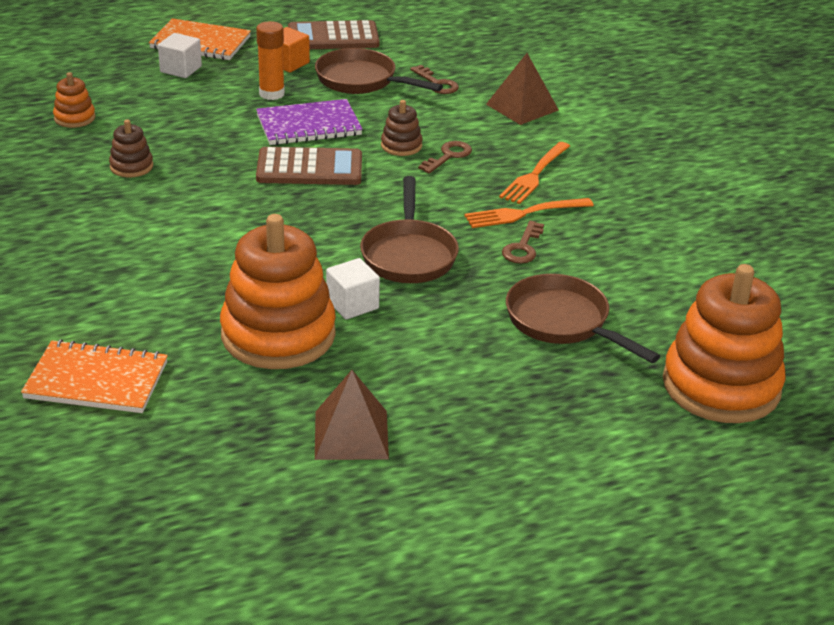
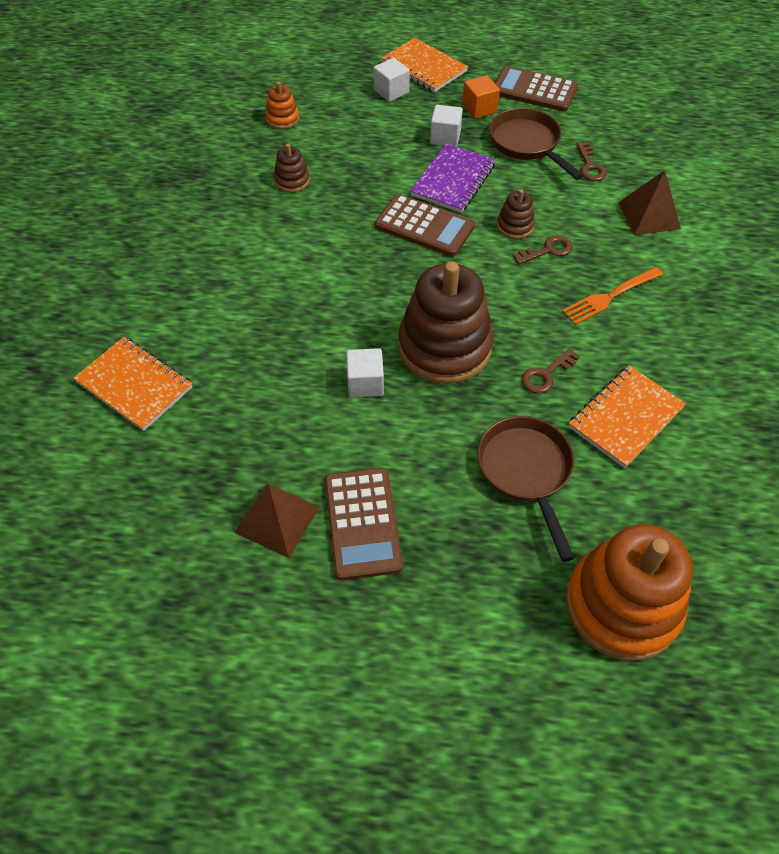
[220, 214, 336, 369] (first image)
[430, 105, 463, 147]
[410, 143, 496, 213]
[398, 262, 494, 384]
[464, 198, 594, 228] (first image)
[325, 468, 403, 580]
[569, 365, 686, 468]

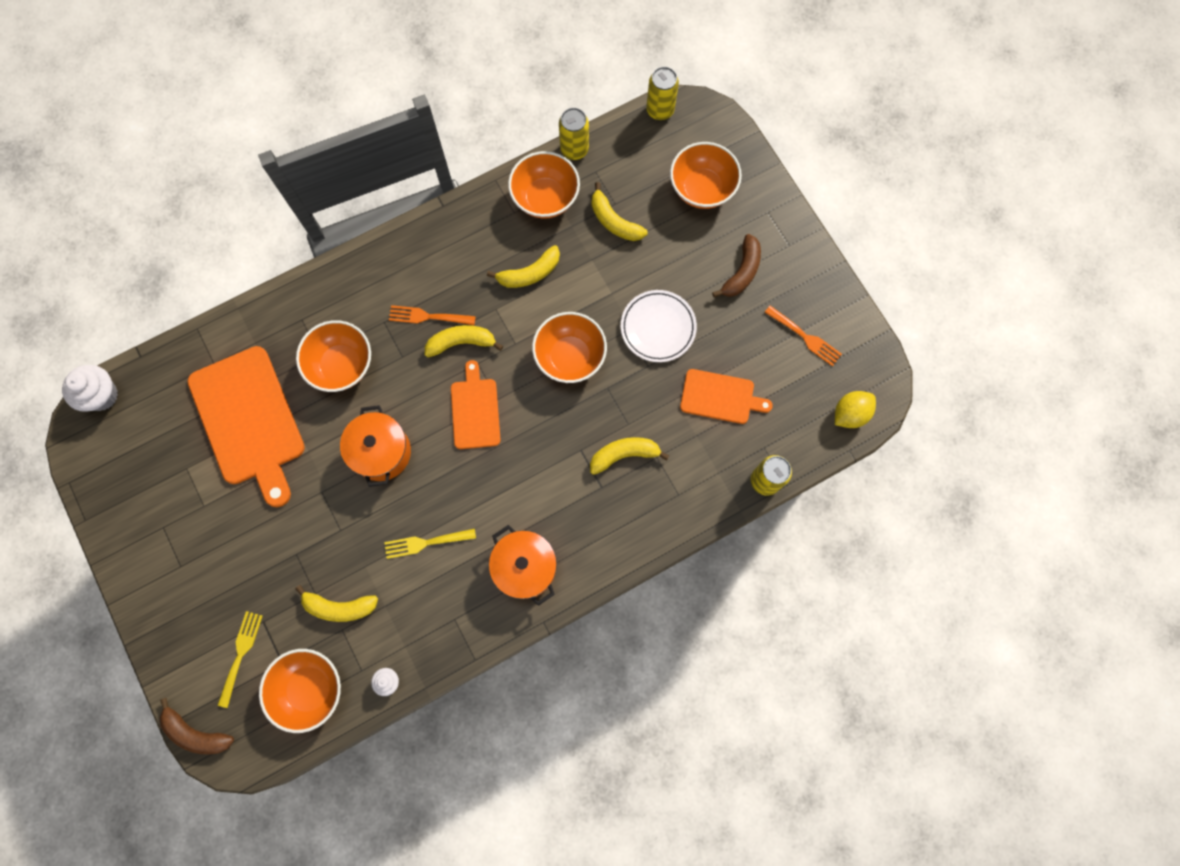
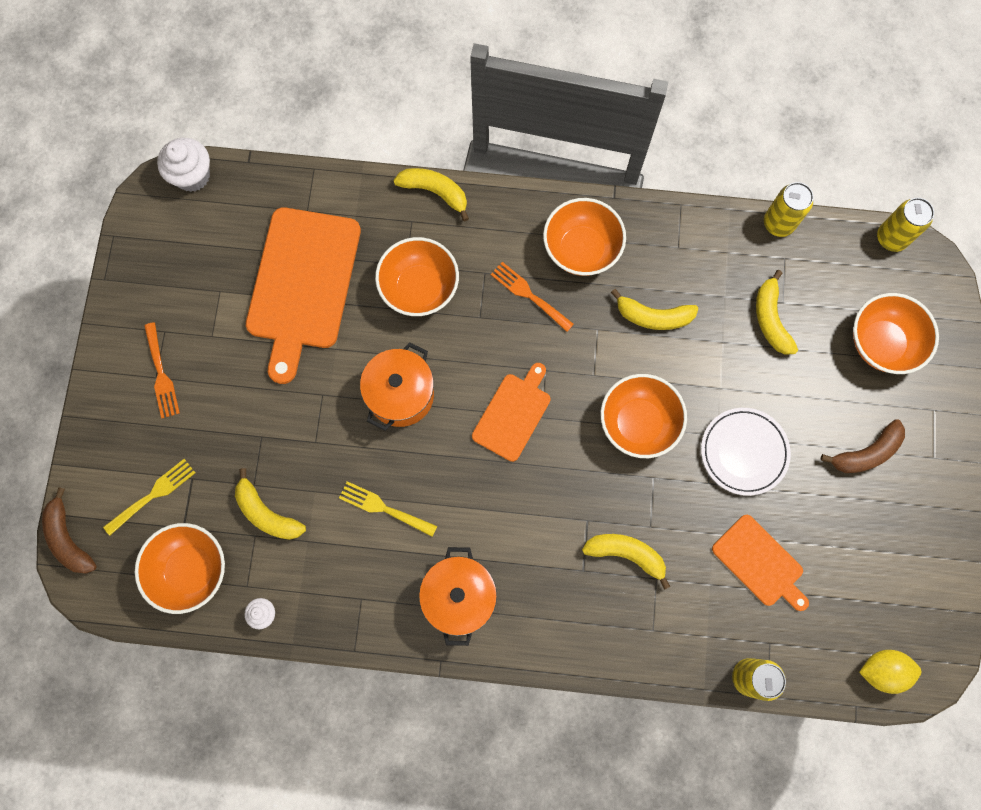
[393, 168, 469, 222]
[543, 198, 626, 276]
[144, 322, 180, 418]

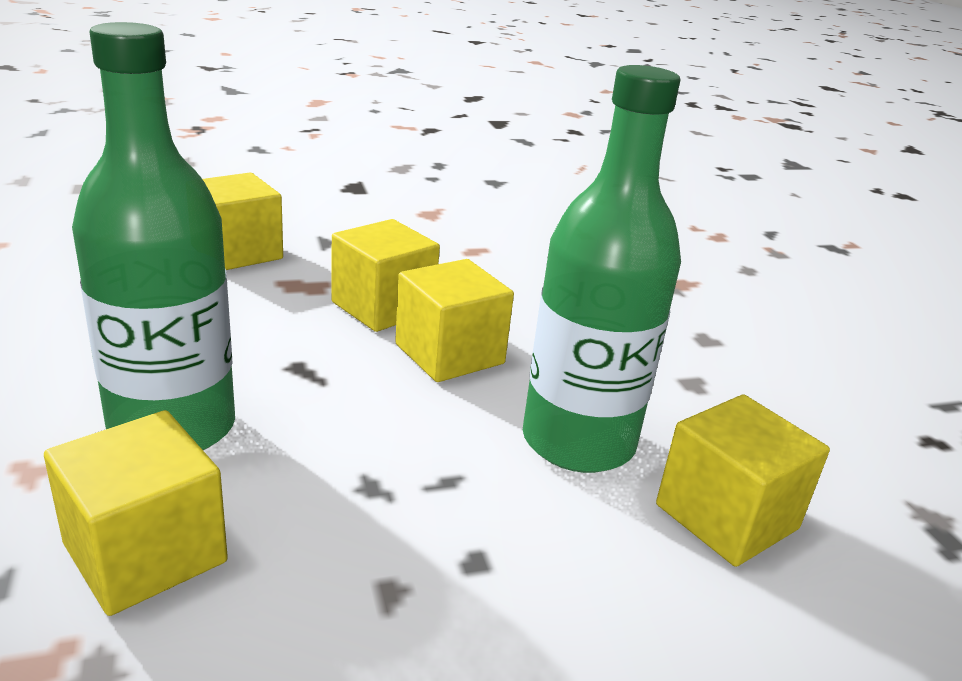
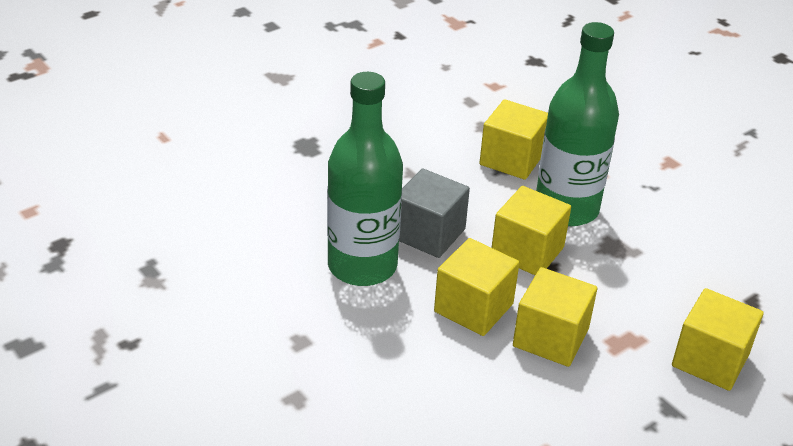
[492, 186, 571, 275]
[399, 168, 470, 258]

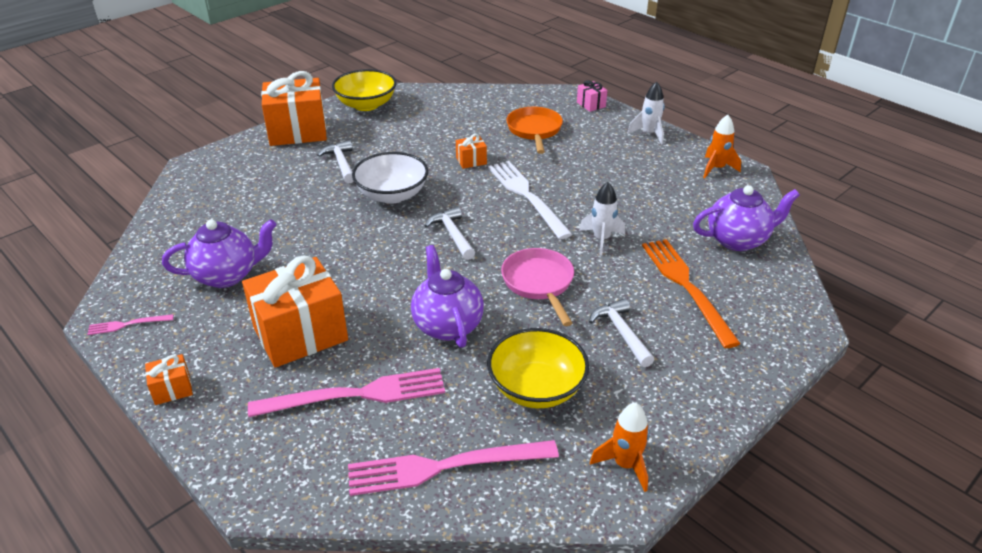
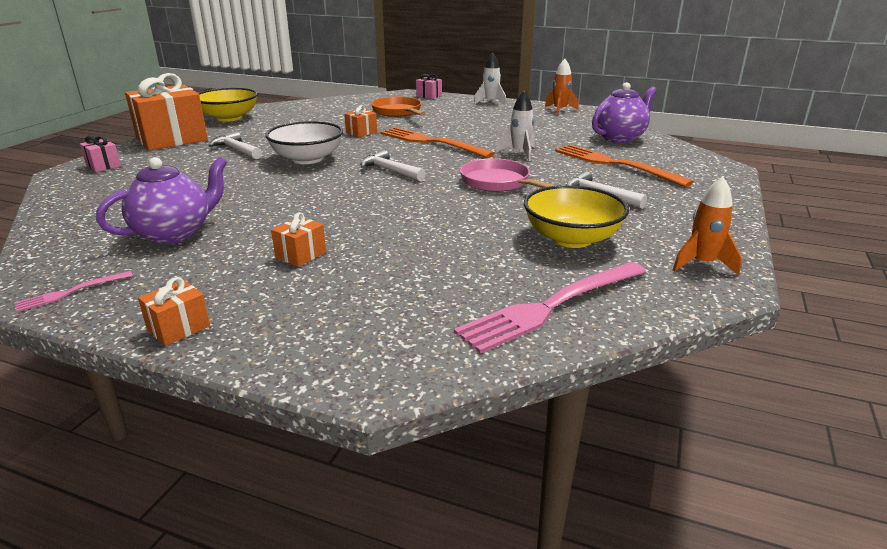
[271, 212, 326, 267]
[248, 368, 445, 417] (first image)
[411, 245, 484, 348] (first image)
[380, 127, 495, 158]
[80, 136, 121, 172]

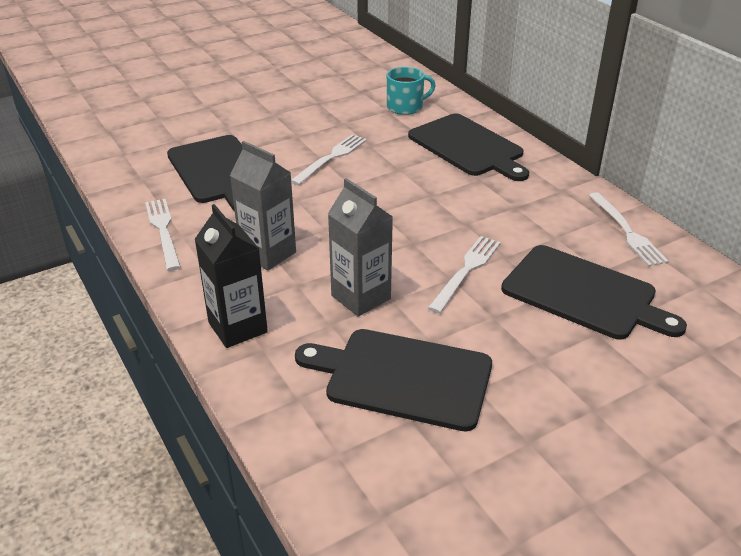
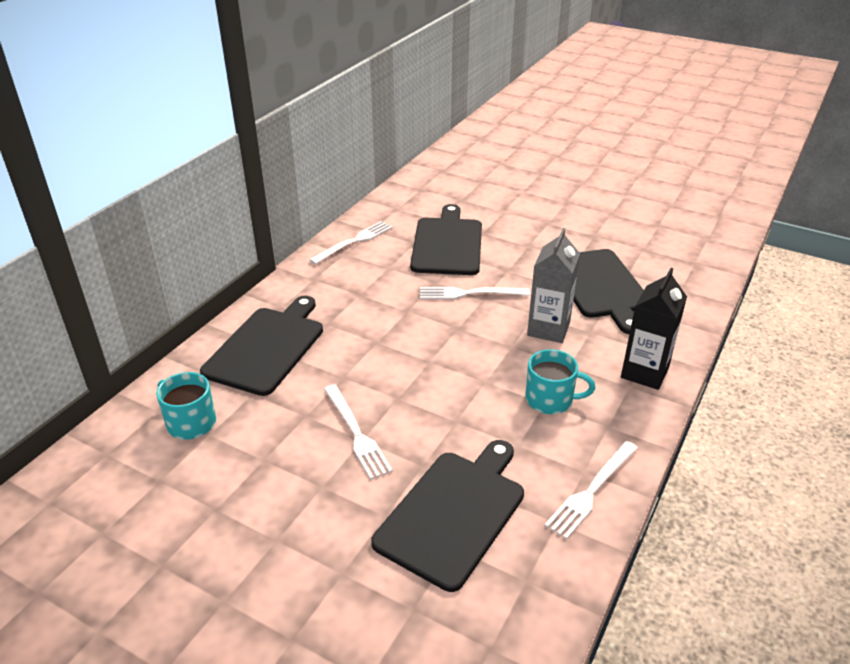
[525, 349, 595, 414]
[324, 384, 393, 480]

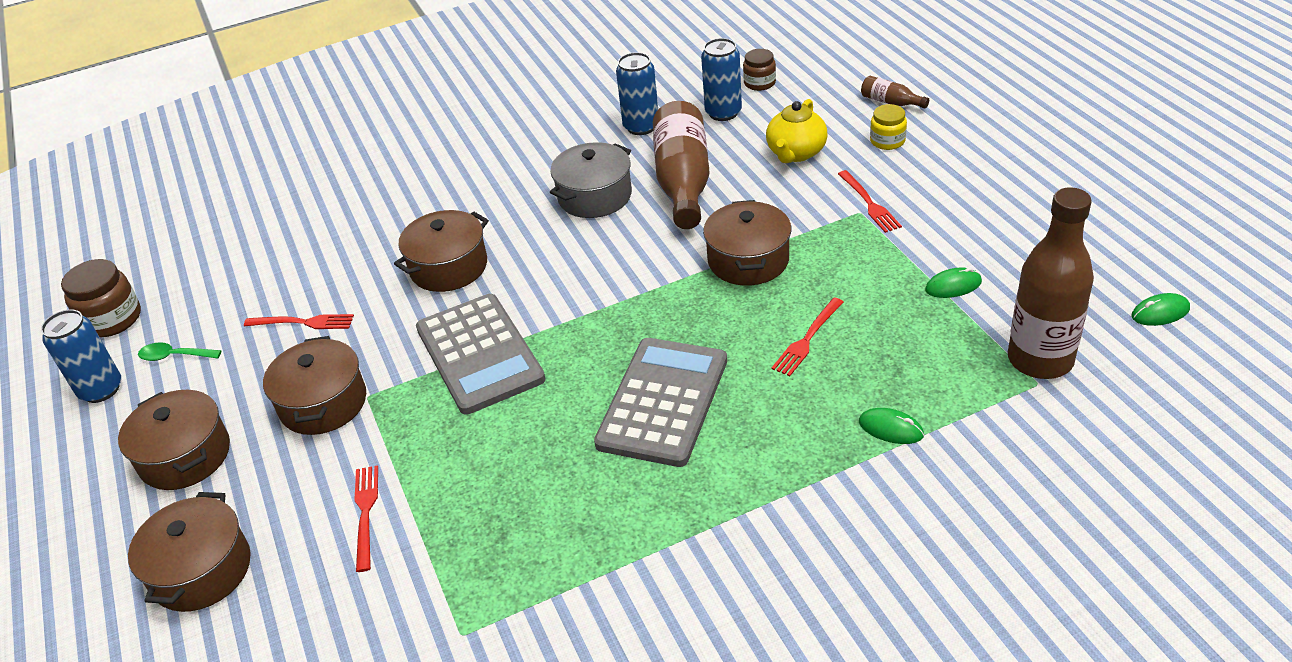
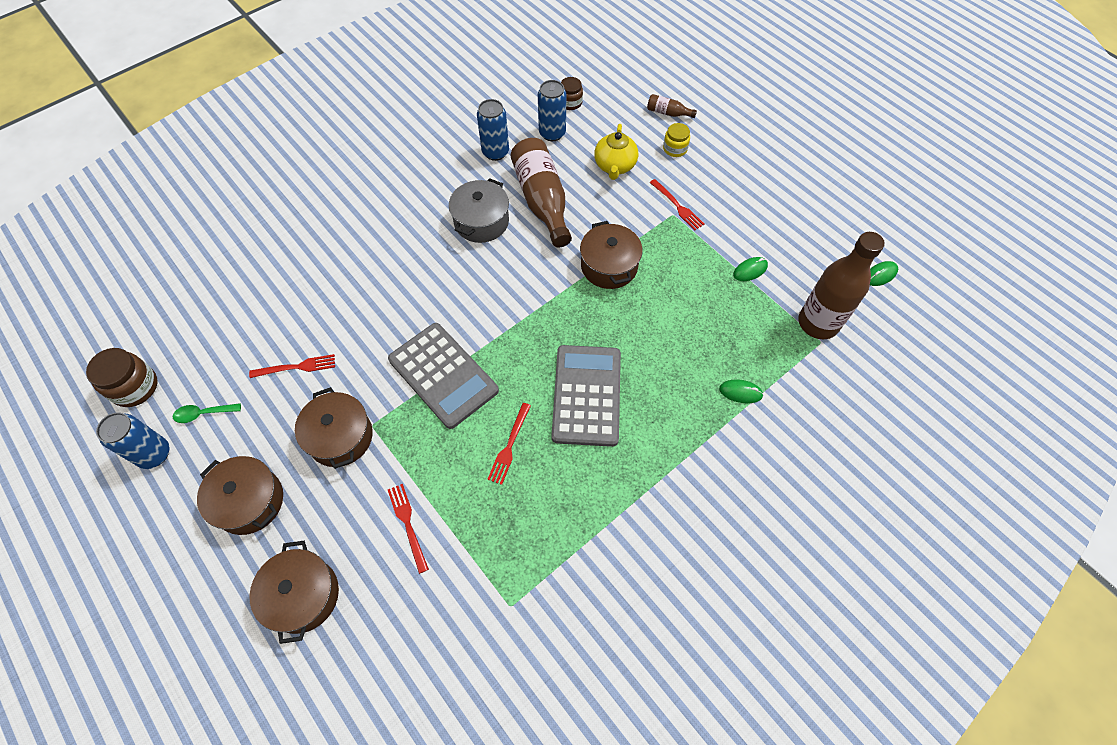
[394, 210, 489, 292] (first image)
[487, 403, 531, 485]

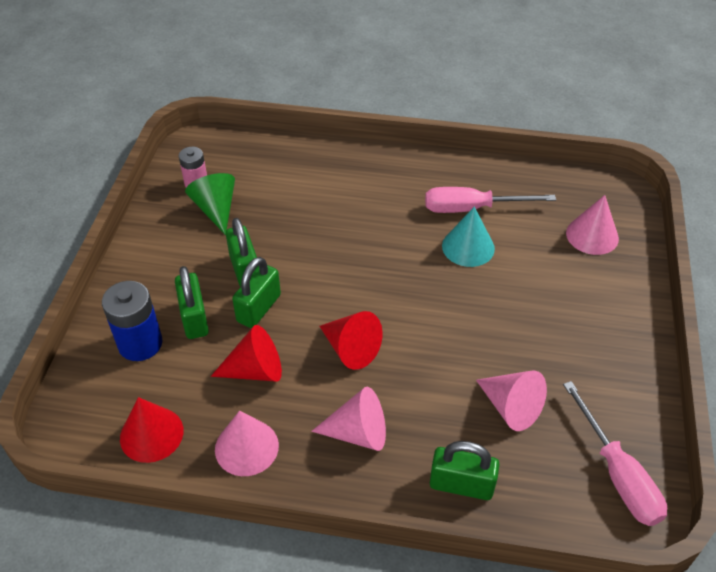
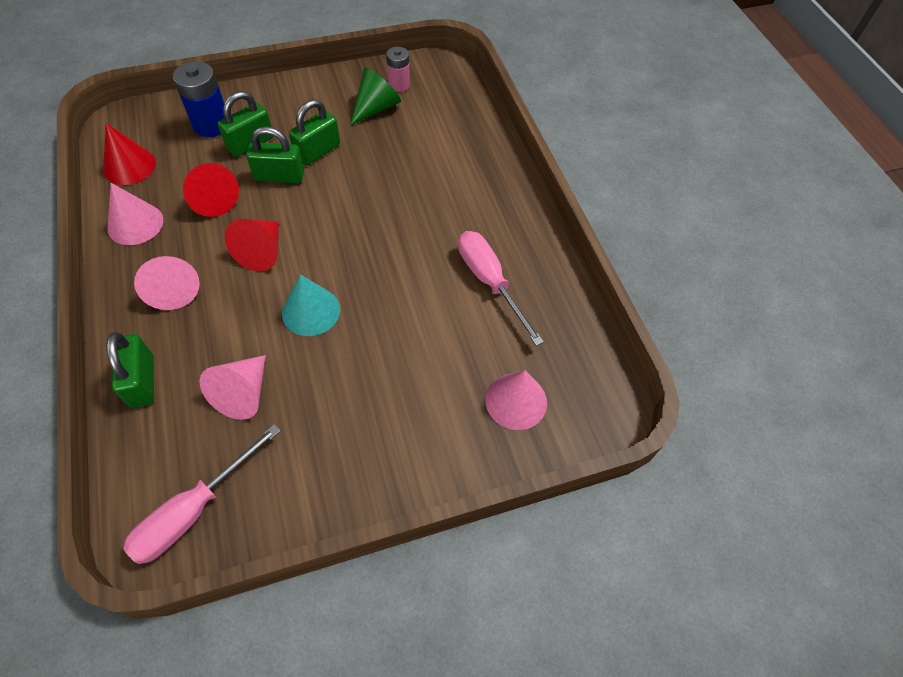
[282, 274, 340, 336]

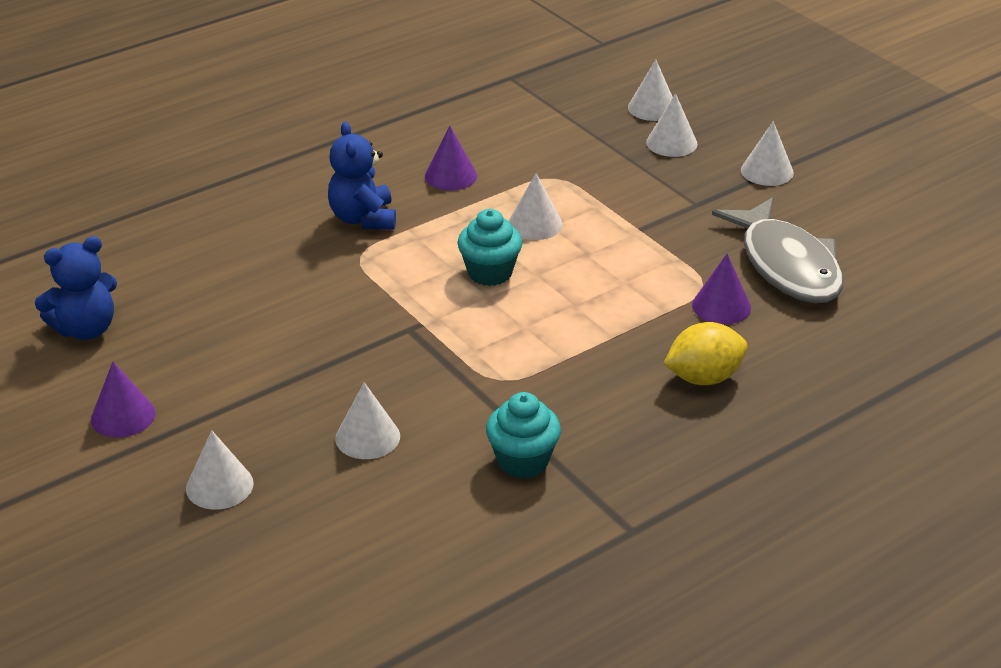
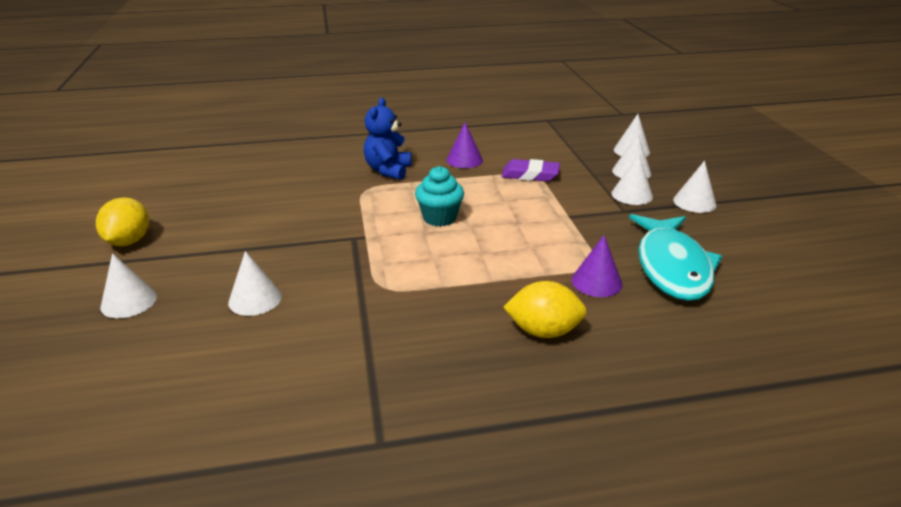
[35, 236, 117, 340] (first image)
[96, 197, 149, 246]
[486, 392, 561, 479] (first image)
[611, 154, 653, 205]
[629, 214, 723, 301]
[501, 159, 560, 181]

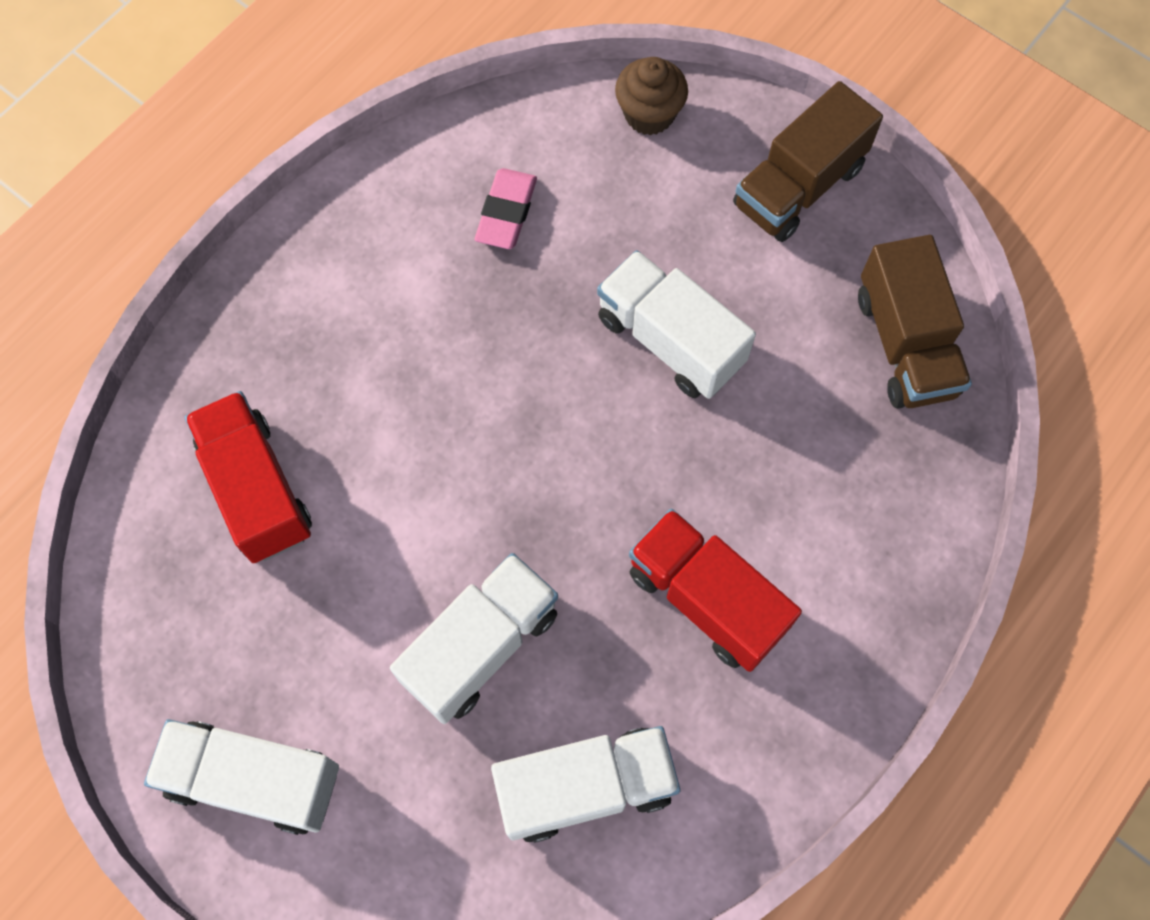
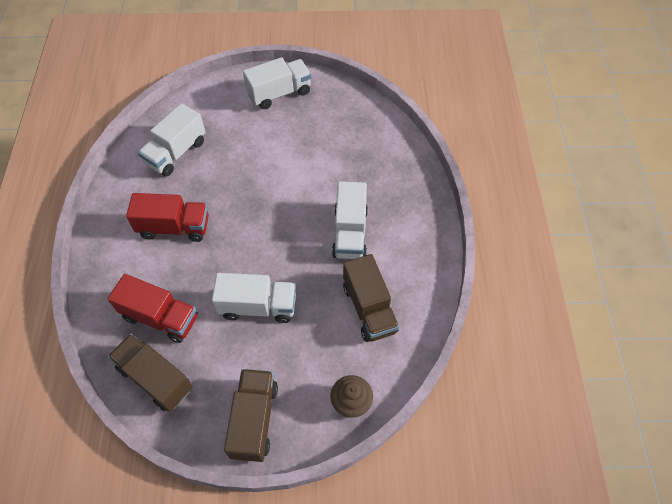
[108, 274, 198, 343]
[332, 181, 368, 259]
[343, 254, 399, 342]

